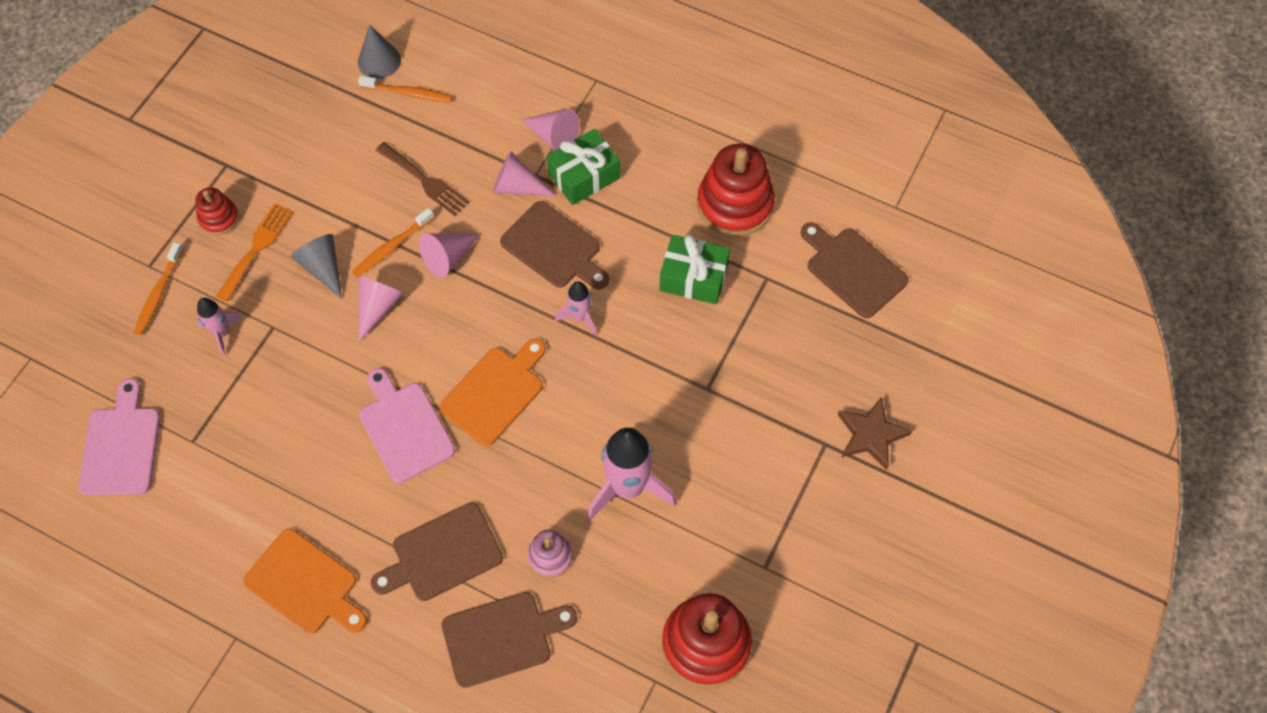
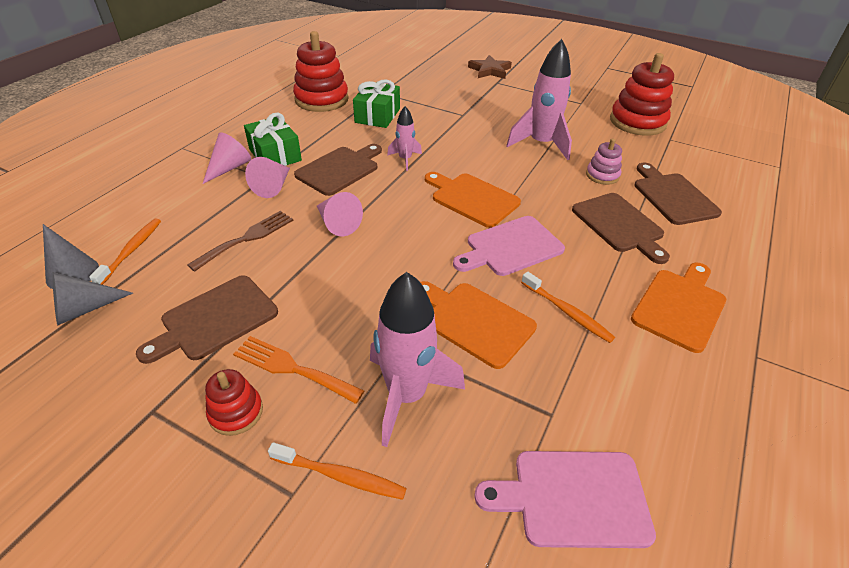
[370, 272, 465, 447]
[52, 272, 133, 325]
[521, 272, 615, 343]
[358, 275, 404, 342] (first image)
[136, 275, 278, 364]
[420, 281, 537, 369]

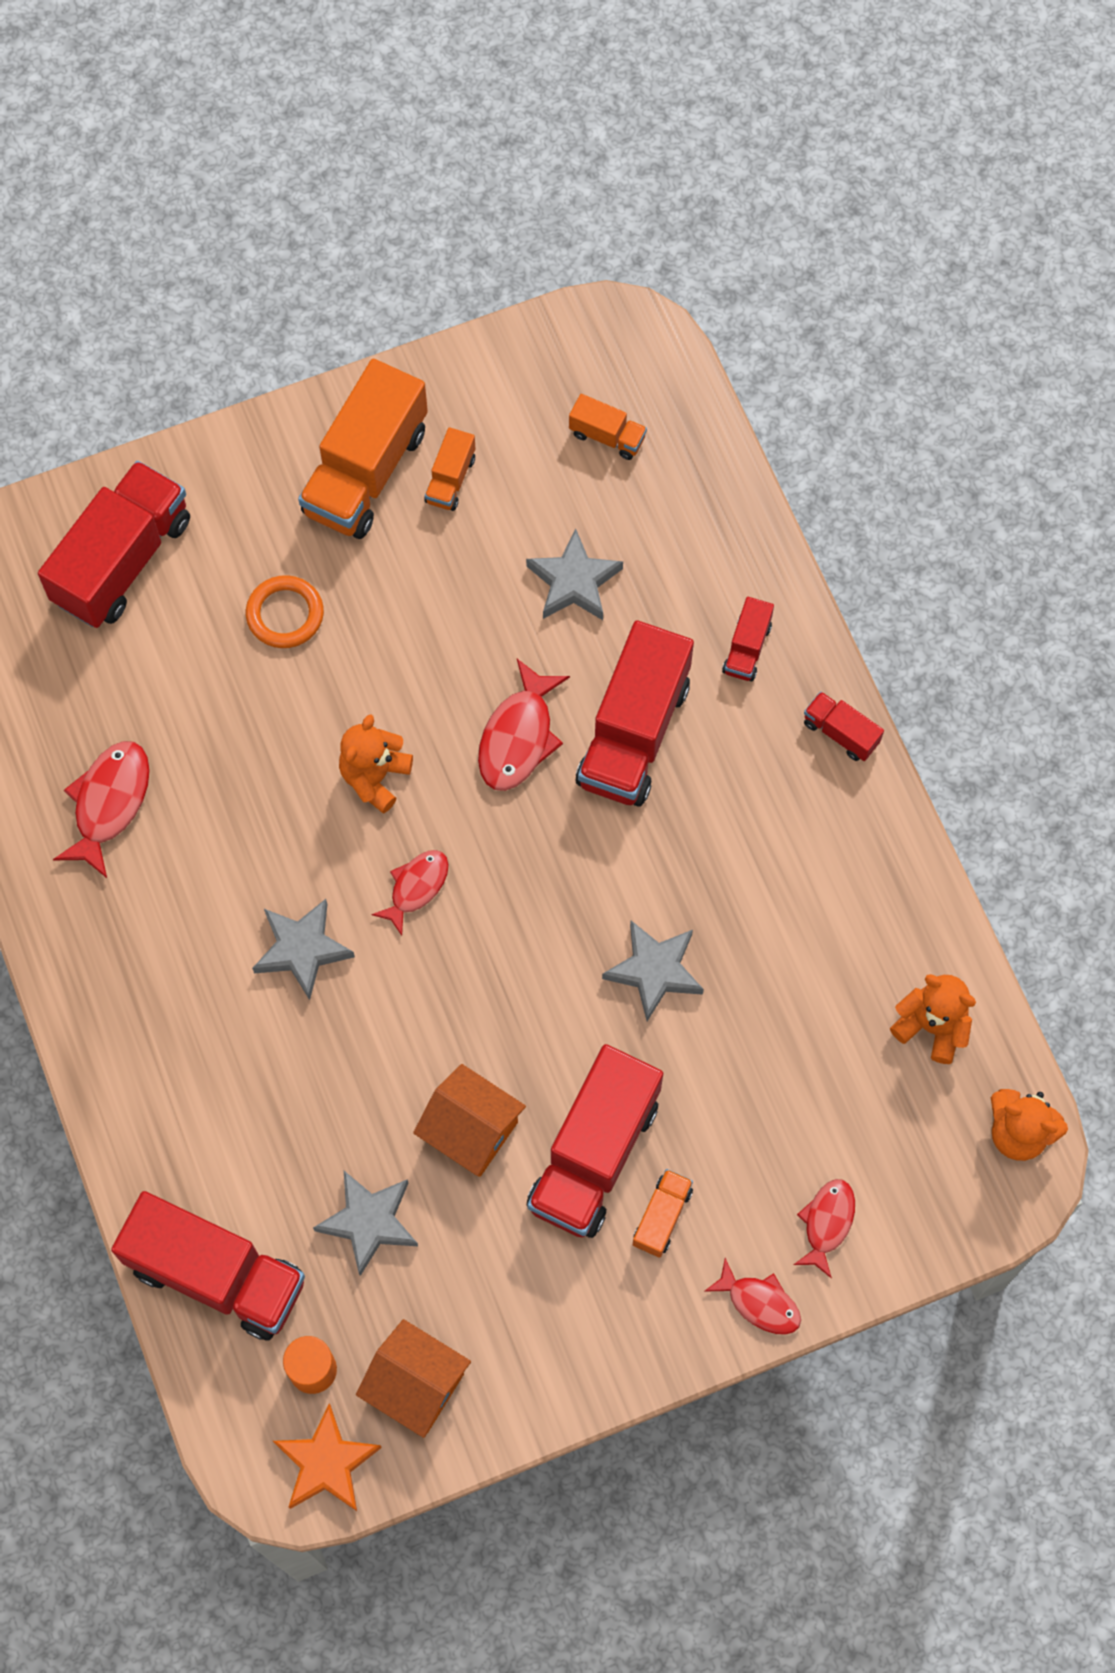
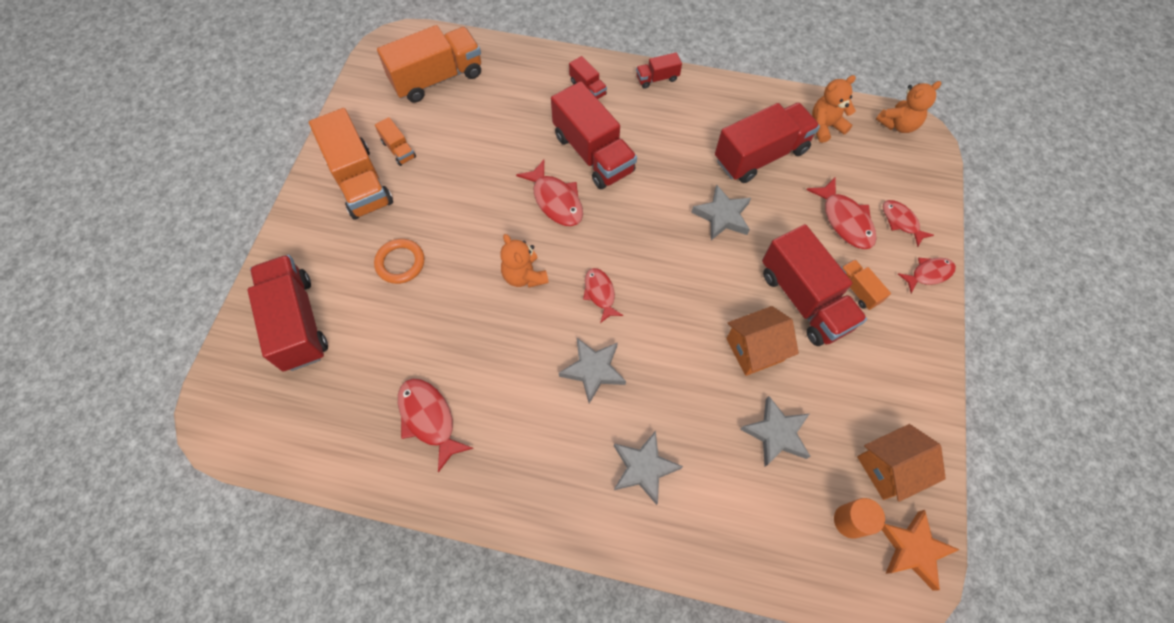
[715, 102, 820, 183]
[614, 431, 683, 505]
[377, 25, 481, 103]
[806, 177, 877, 249]

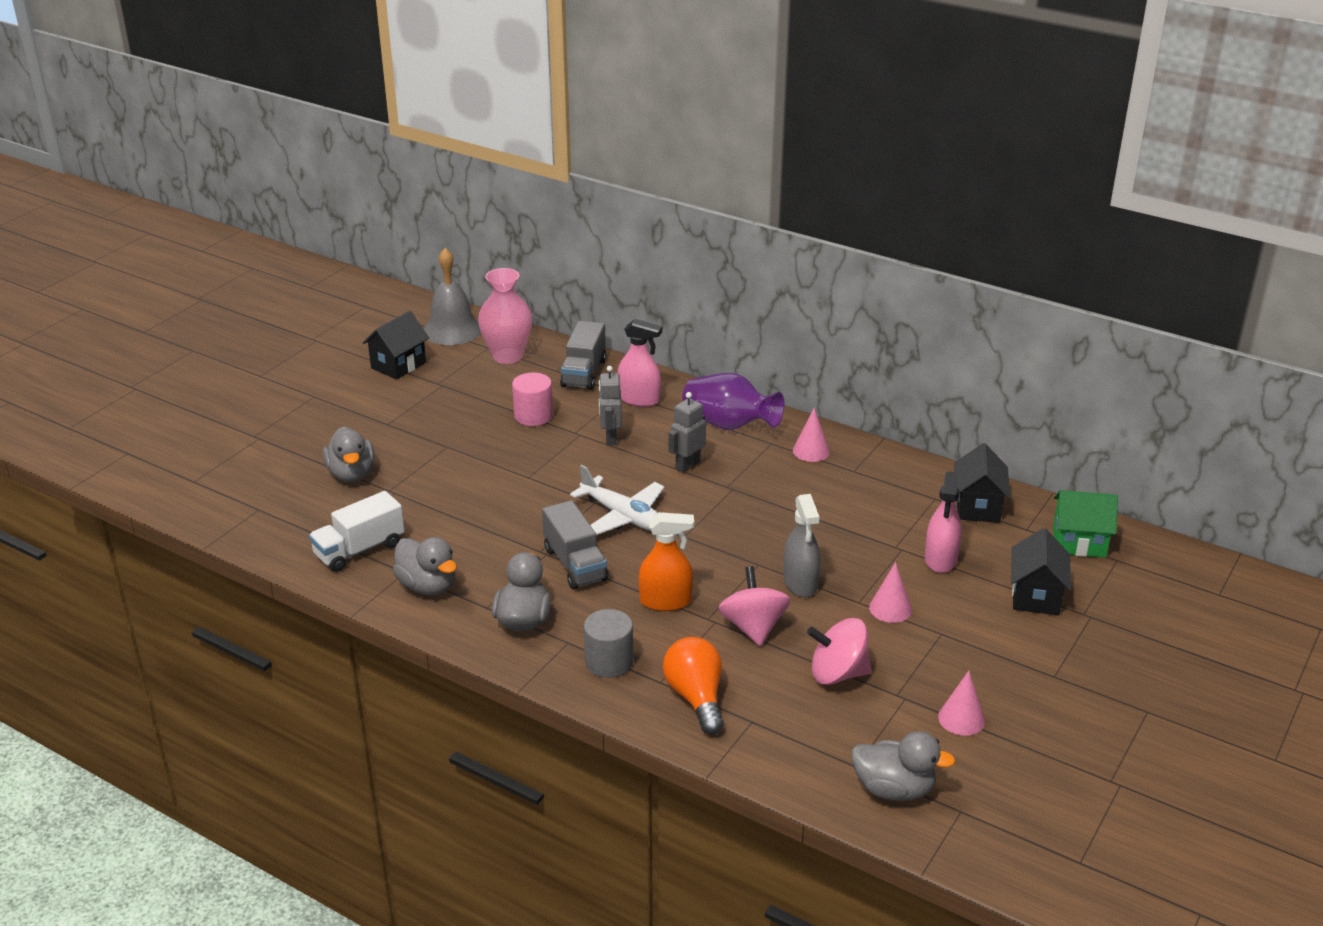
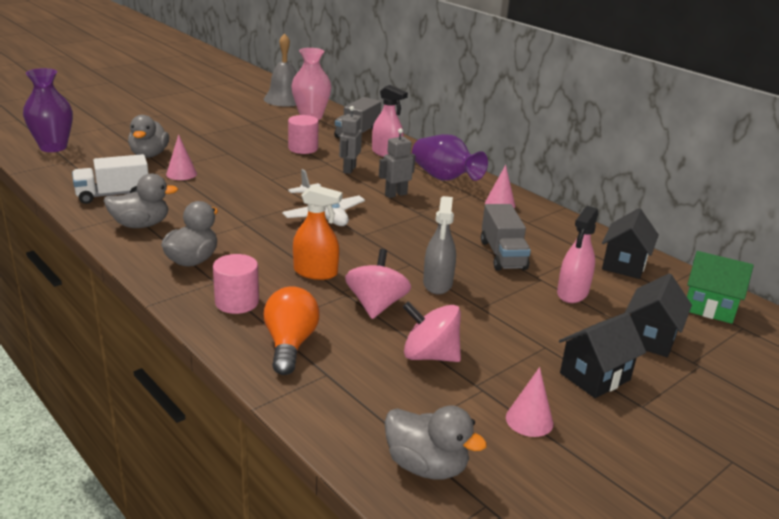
[559, 312, 646, 398]
[103, 173, 178, 228]
[481, 204, 531, 271]
[213, 254, 259, 314]
[166, 134, 197, 180]
[23, 68, 73, 152]

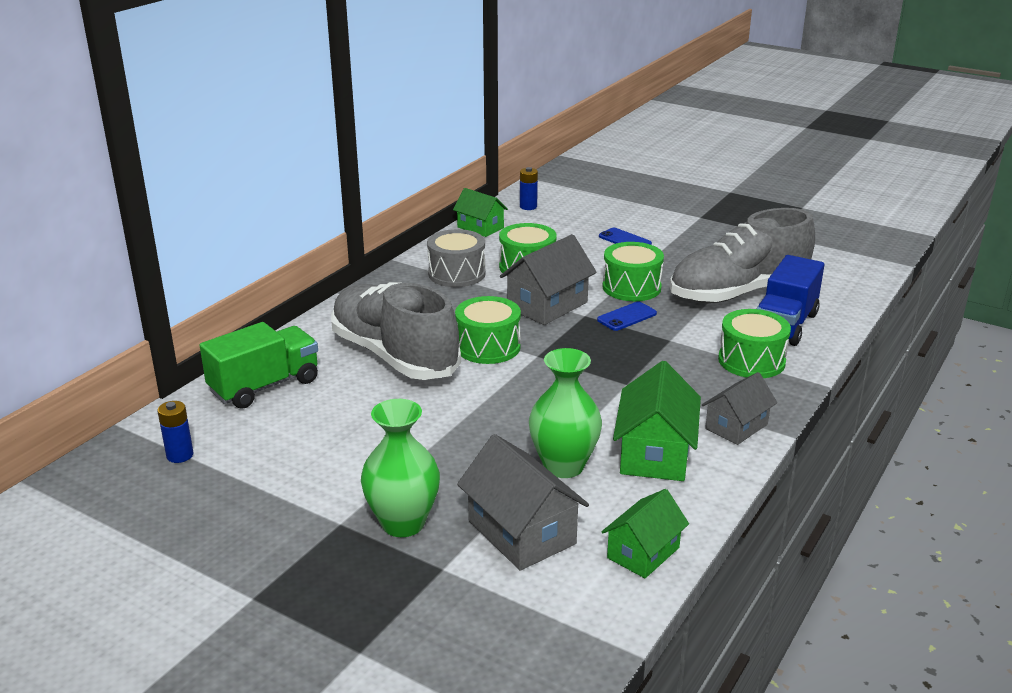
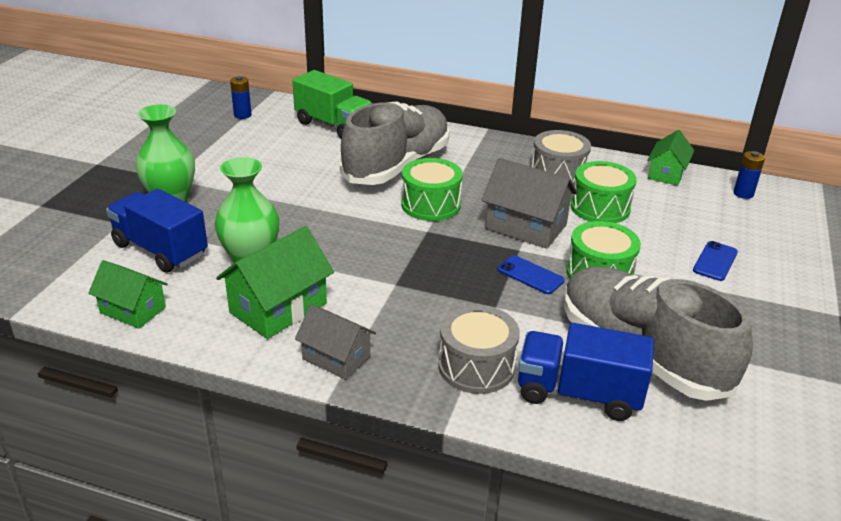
[106, 189, 208, 273]
[216, 226, 334, 339]
[438, 305, 520, 394]

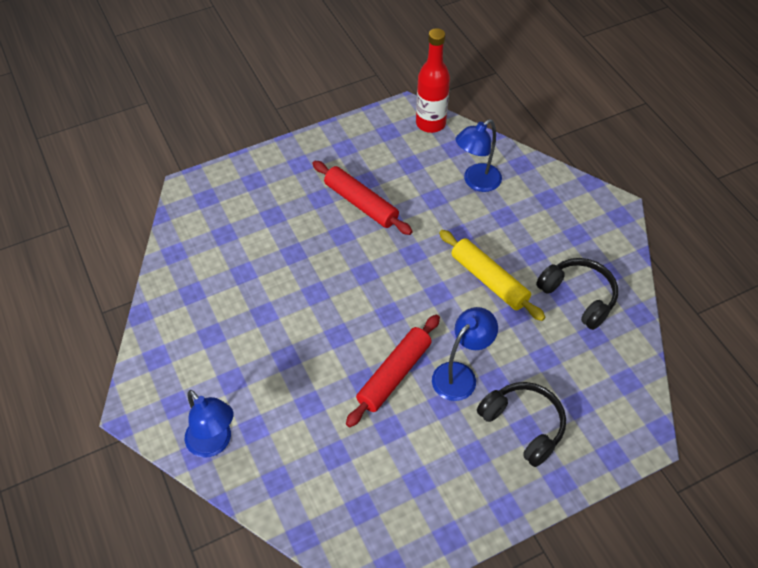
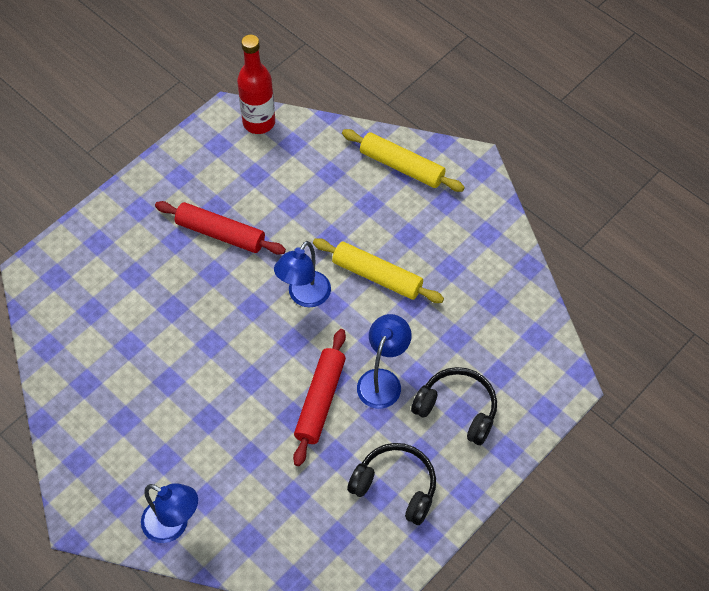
[274, 241, 331, 307]
[347, 443, 436, 525]
[342, 129, 465, 192]

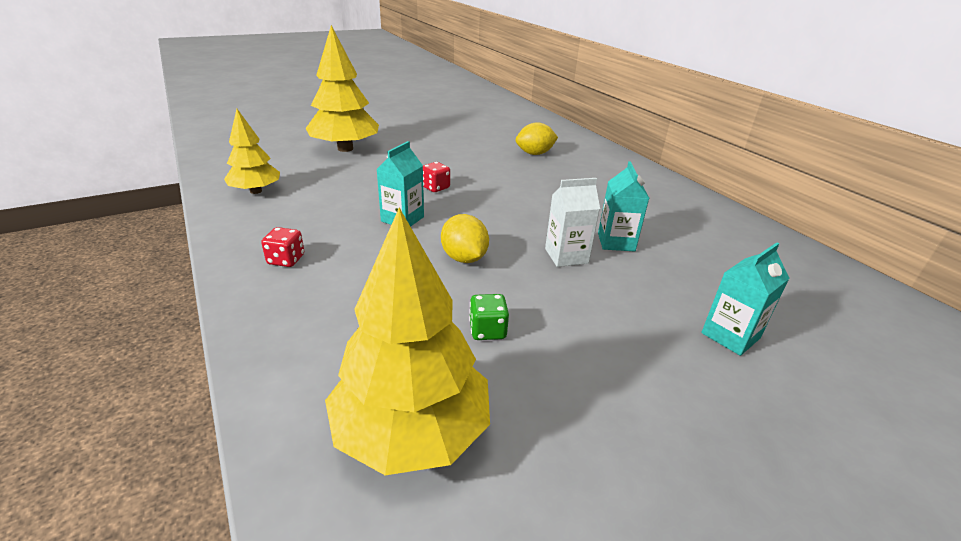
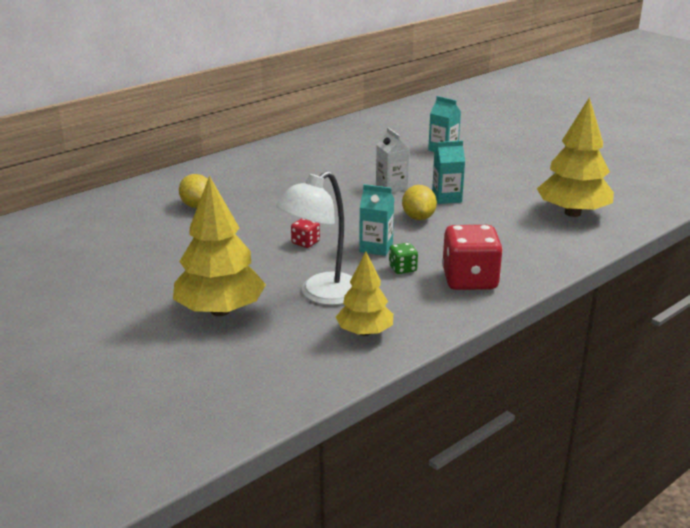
[442, 225, 503, 290]
[402, 185, 437, 220]
[389, 243, 418, 274]
[432, 141, 465, 204]
[276, 171, 353, 305]

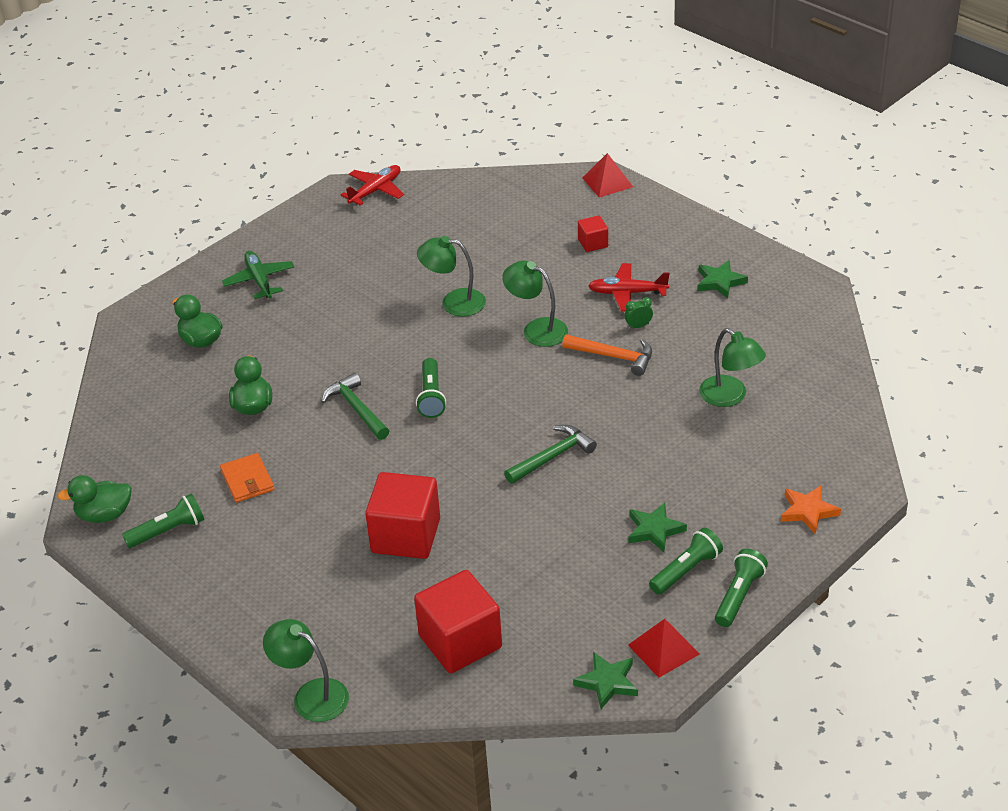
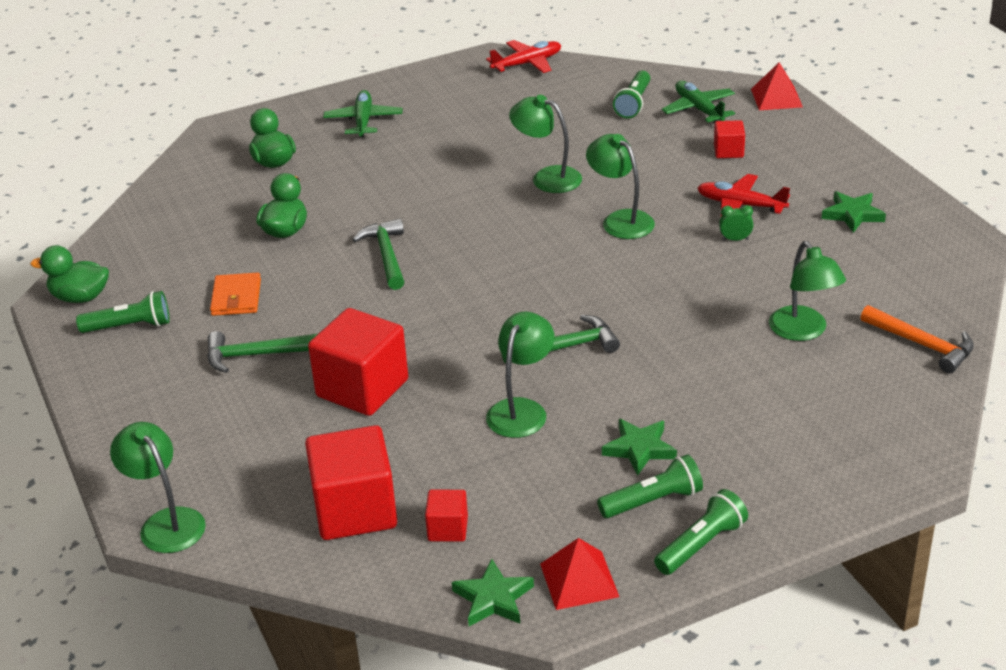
[613, 71, 650, 118]
[861, 305, 974, 374]
[781, 485, 841, 534] (first image)
[207, 331, 317, 373]
[425, 490, 468, 542]
[486, 312, 554, 438]
[662, 81, 735, 123]

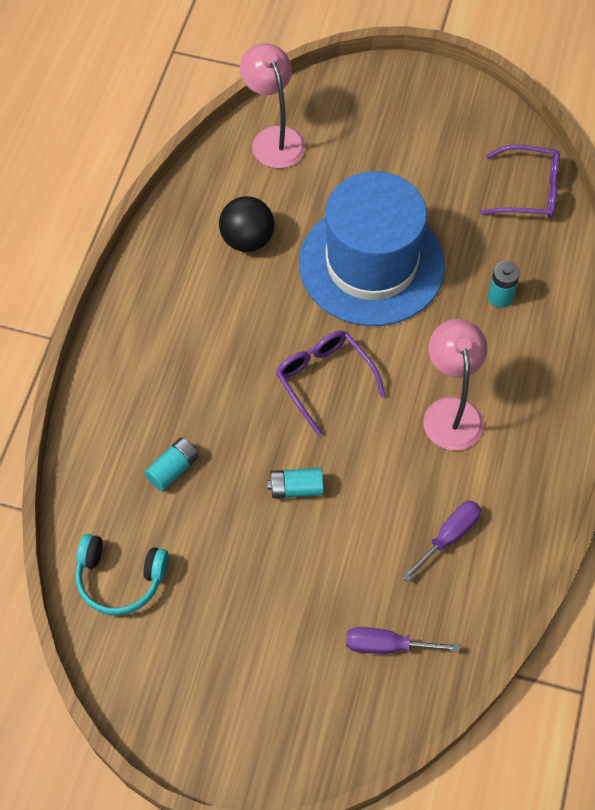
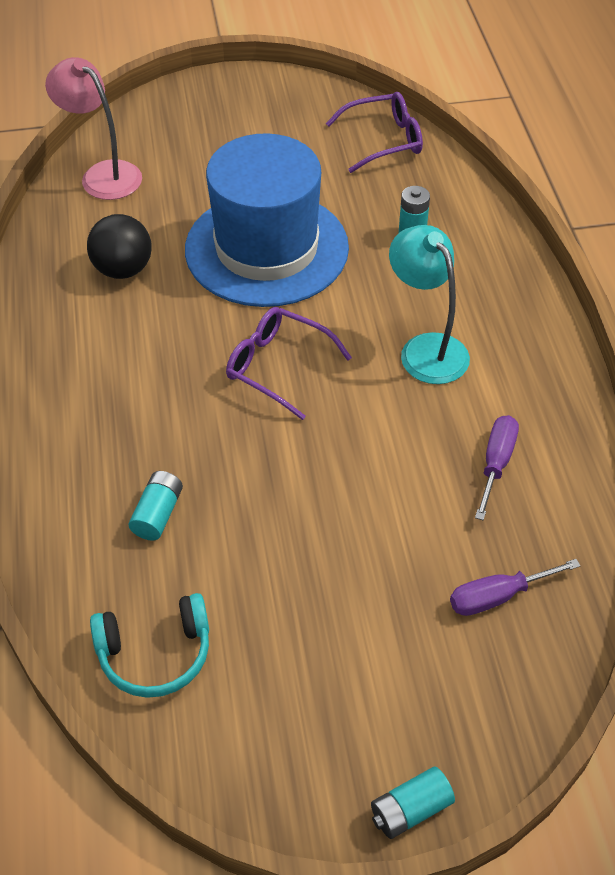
[371, 766, 455, 839]
[389, 225, 470, 384]

